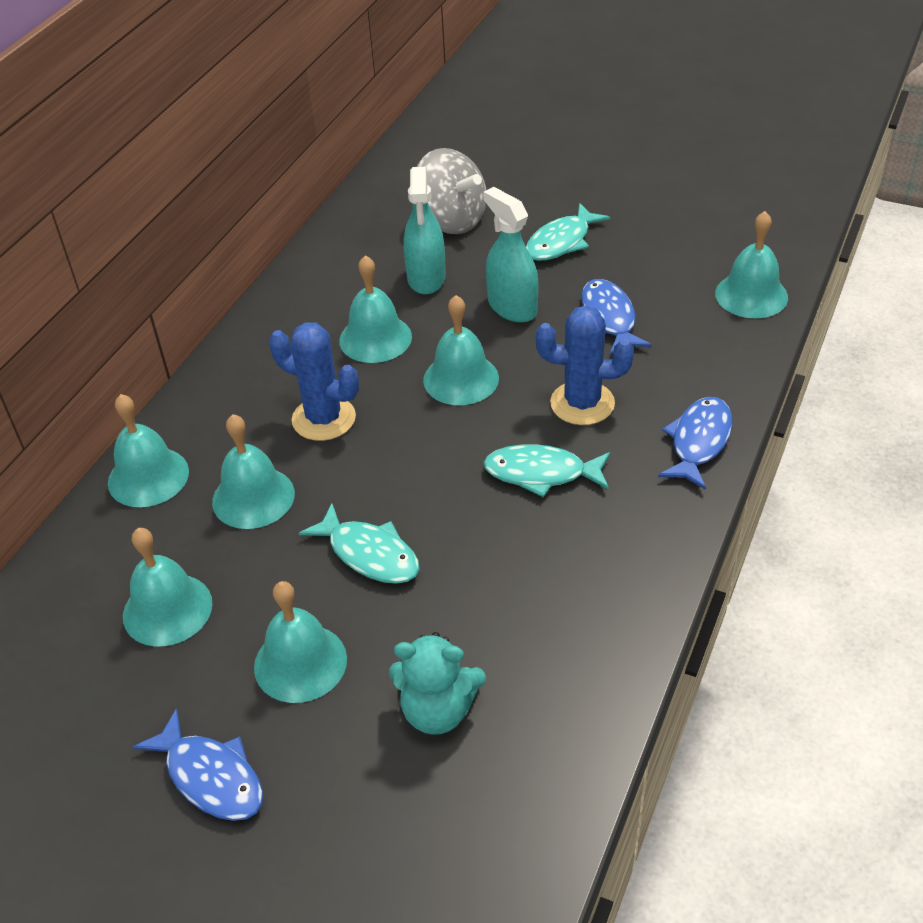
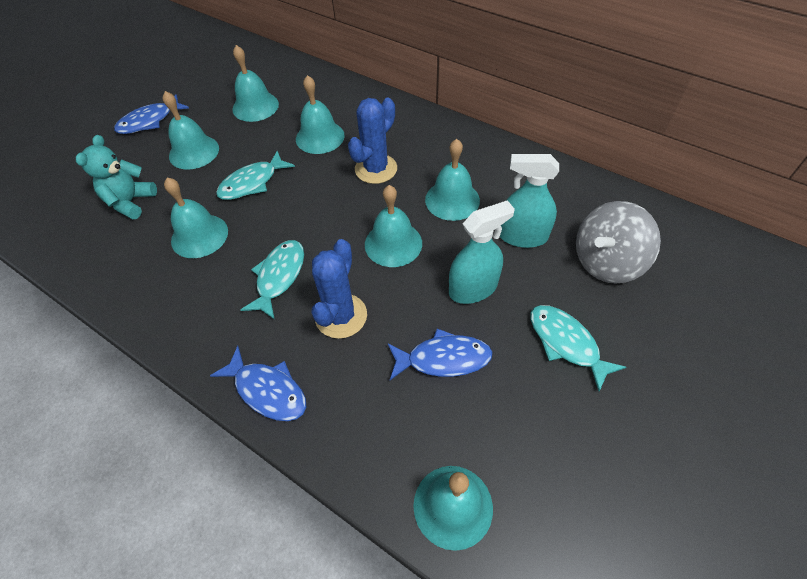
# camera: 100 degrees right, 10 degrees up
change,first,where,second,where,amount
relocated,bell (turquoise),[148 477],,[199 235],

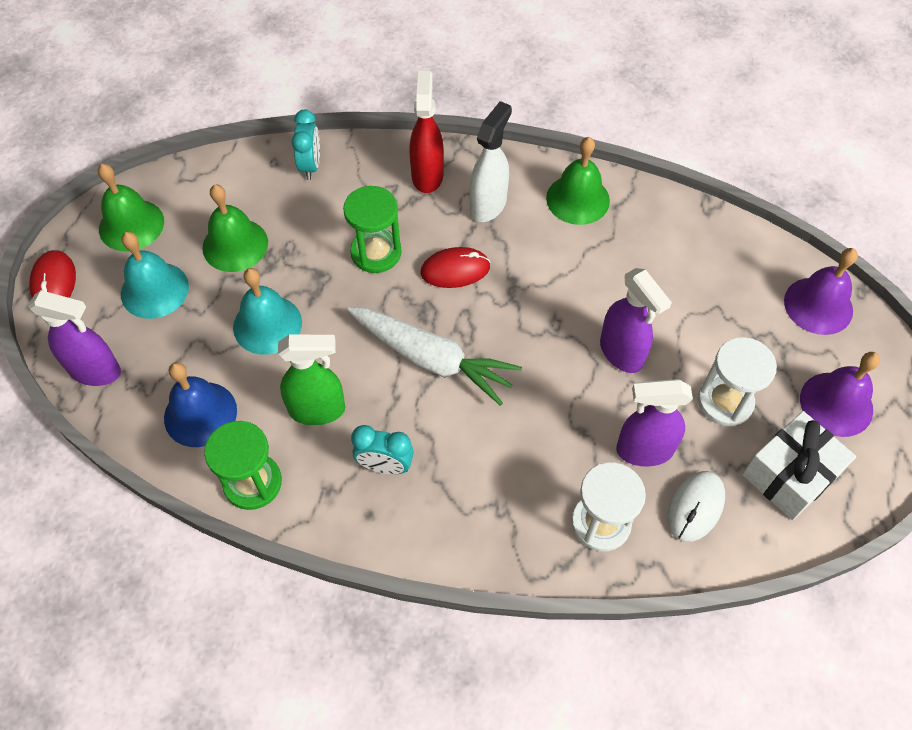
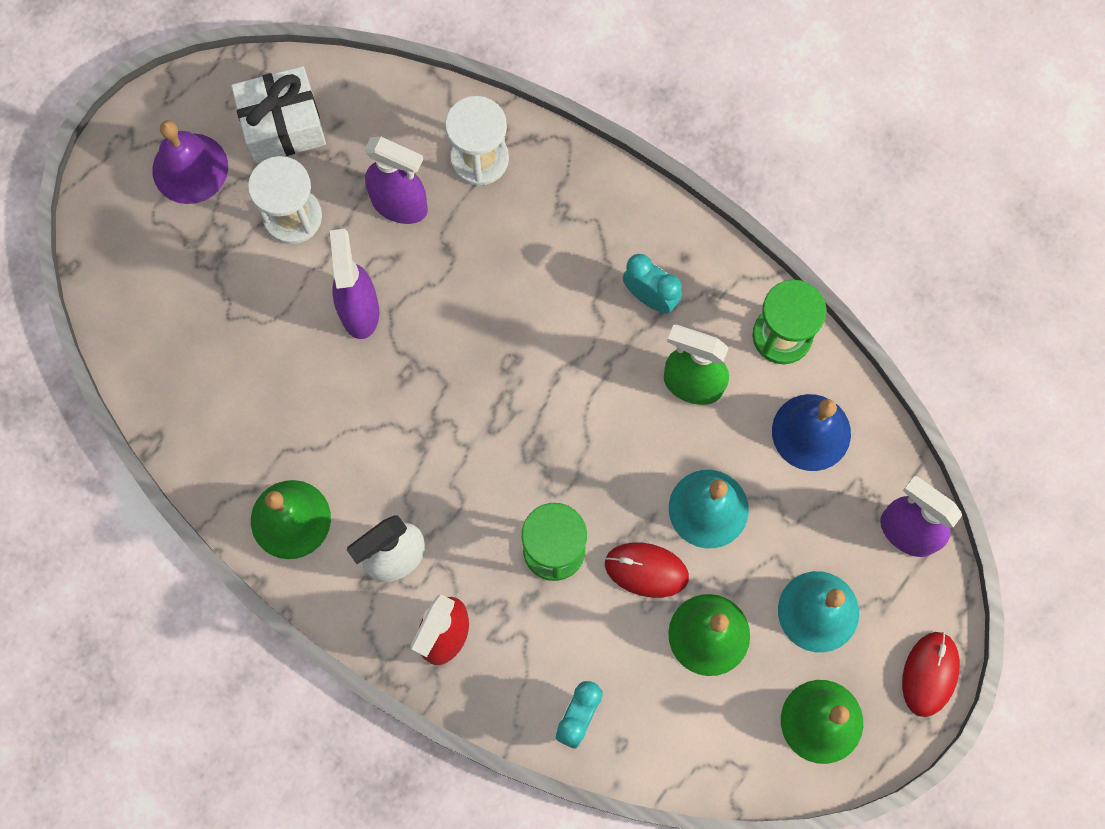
# camera: 155 degrees left, 15 degrees up
change,first,where,second,where,amount
relocated,mouse (red),[455 270],,[646 570],
missing,carrot (white),[432 359],,,
missing,mouse (white),[695 507],,,
missing,bell (purple),[818 305],,,

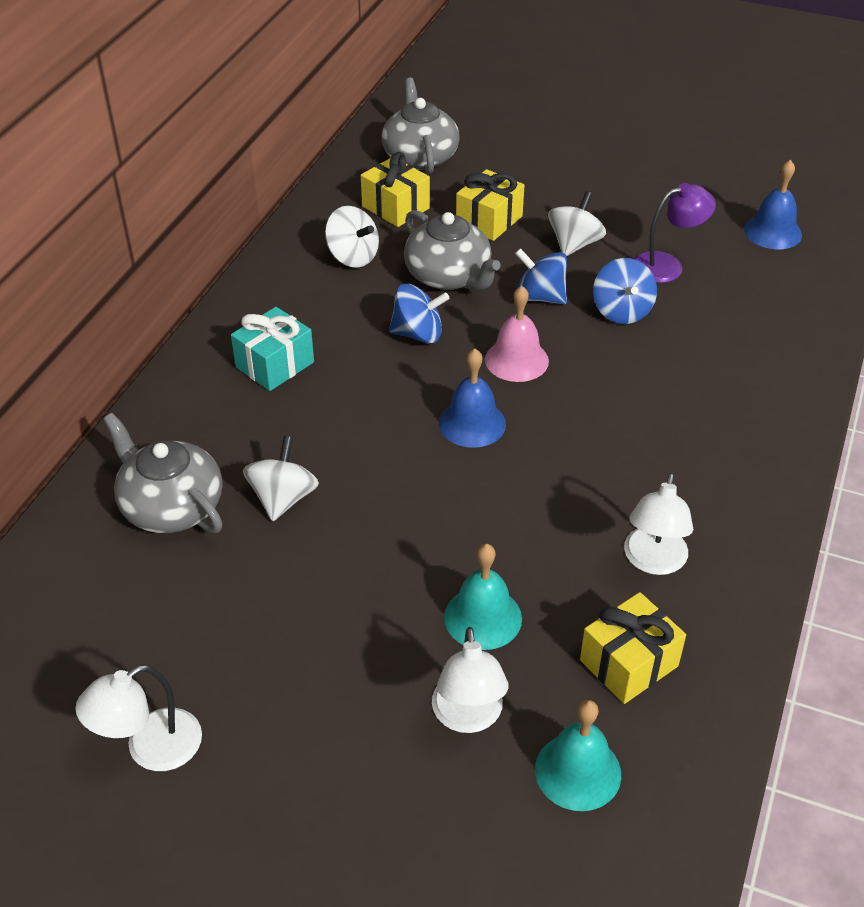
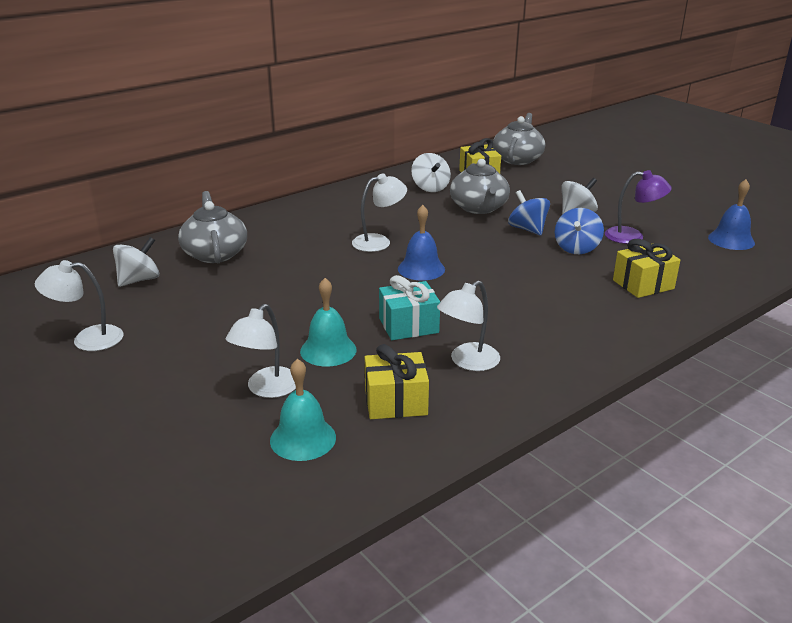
# camera: 30 degrees right, 15 degrees down
change,first,where,second,where,amount
relocated,spinning top (white),[283 498],,[139 280],
appeared,,,lamp (white),[379 242],
relocated,gift (turquoise),[275 365],,[408 325],
relocated,gift (yellow),[489 220],,[643 284],
missing,spinning top (blue),[418 334],,,
missing,bell (pink),[516 360],,,

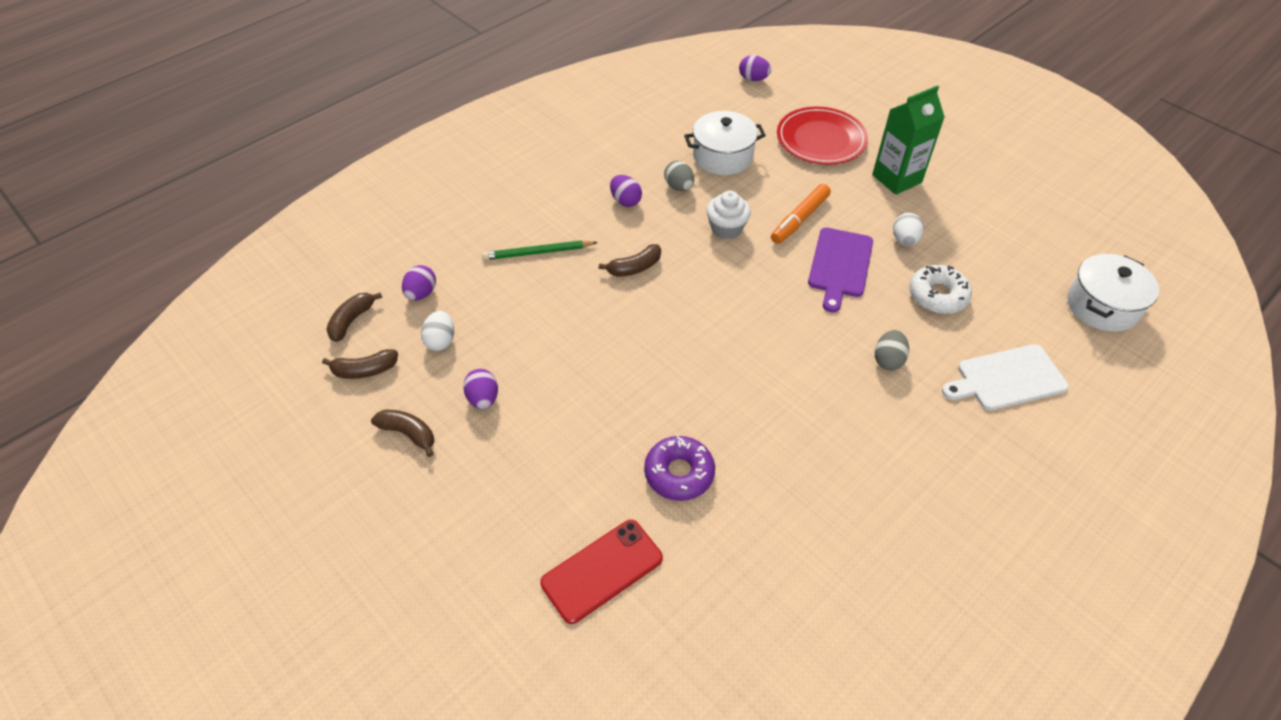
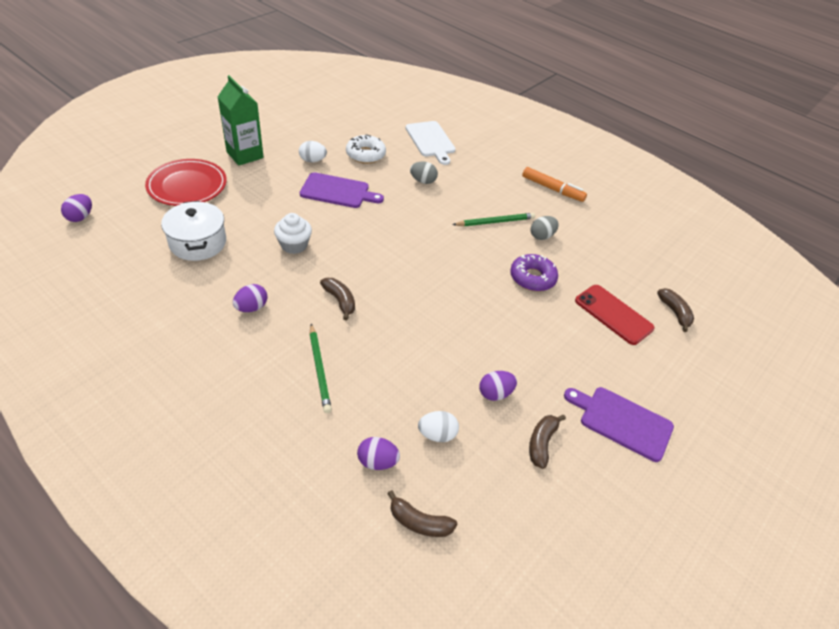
# camera: 100 degrees left, 5 degrees down
change,first,where,second,where,amount
appeared,,,pencil (green),[495 222],
relocated,marker (orange),[799 219],,[552 189],
relocated,egg (grey),[679 187],,[542 236],
appeared,,,cutting board (purple),[622 421],
relocated,banana (brown),[365 370],,[674 312],
missing,pot (white),[1102 306],,,

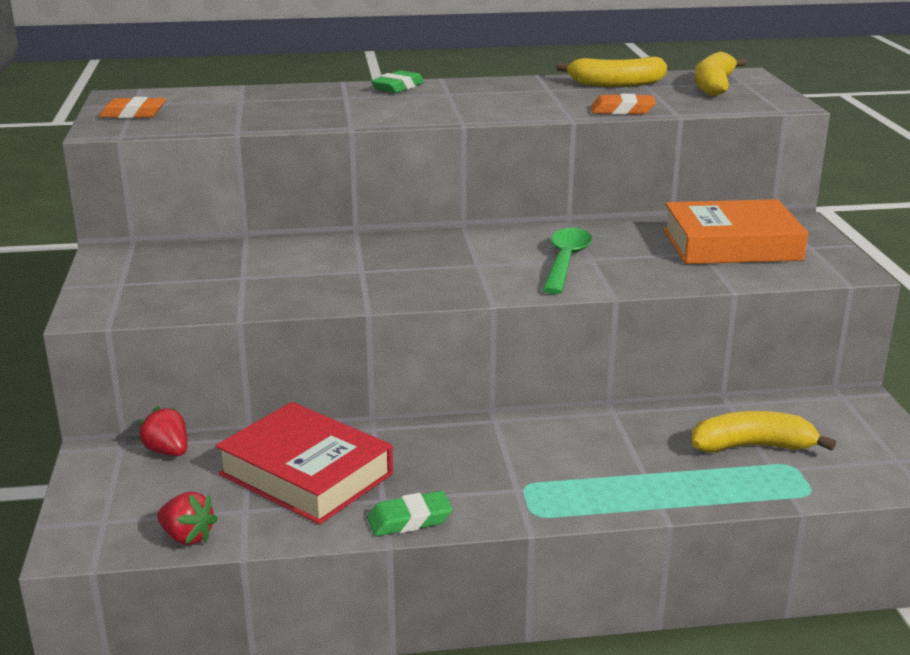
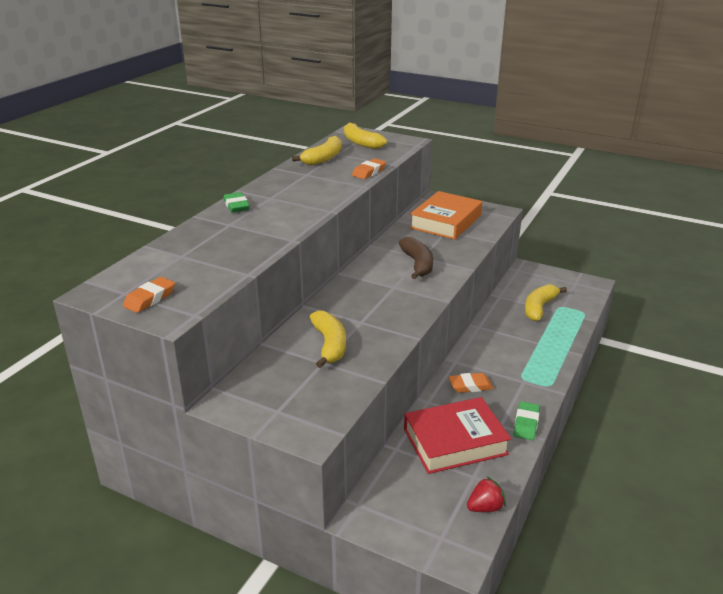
# camera: 55 degrees left, 5 degrees up
change,first,where,second,where,amount
appeared,,,banana (yellow),[329 345],
exchanged,spoon (green),[565 261],banana (brown),[418 264],
appeared,,,eraser (orange),[470 386],
missing,strawberry (red),[168 451],,,

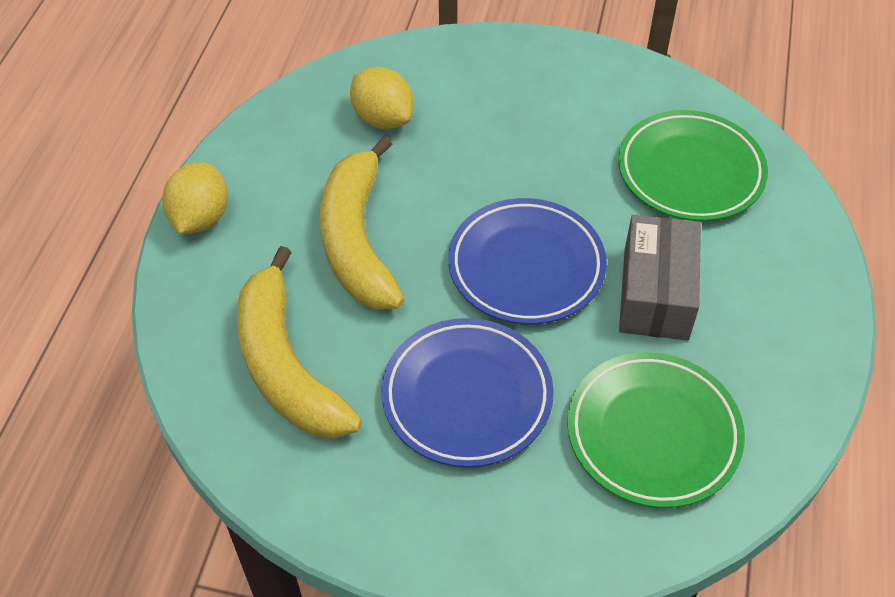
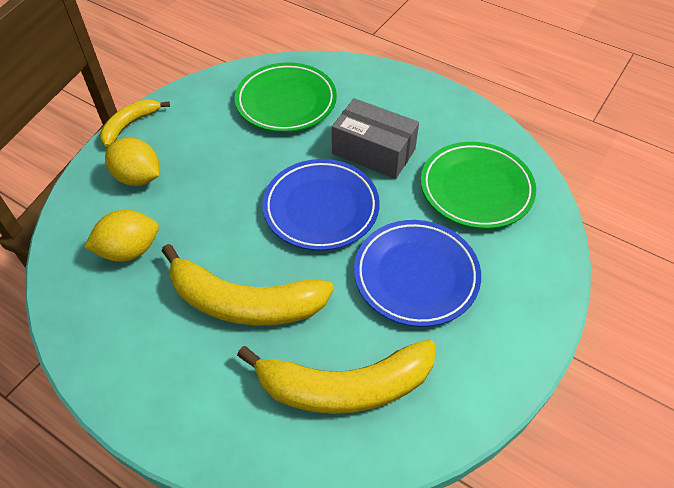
# camera: 70 degrees left, 0 degrees up
change,first,where,second,where,amount
appeared,,,banana (yellow),[130 125],
relocated,lemon (yellow),[200 218],,[138 177],

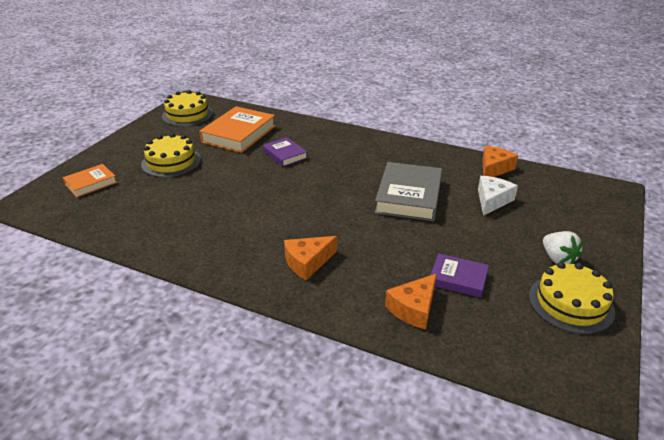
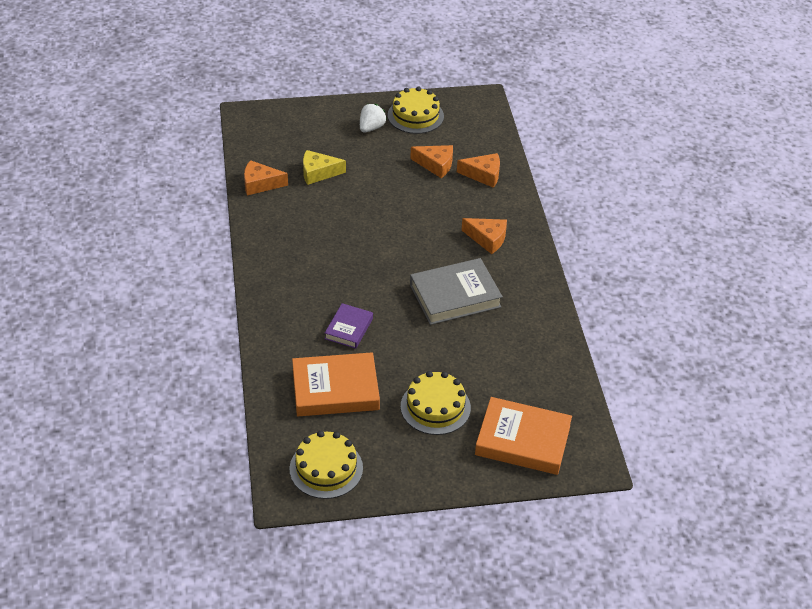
# camera: 125 degrees left, 10 degrees up
change,first,where,second,where,amount
colour,cheese (white),[492 200],cheese (yellow),[318 173],
exchanged,book (purple),[458 279],cheese (orange),[436 165],
relocated,book (grey),[409 196],,[455 296],
size,book (orange),[91 183],,[522 440],x1.76

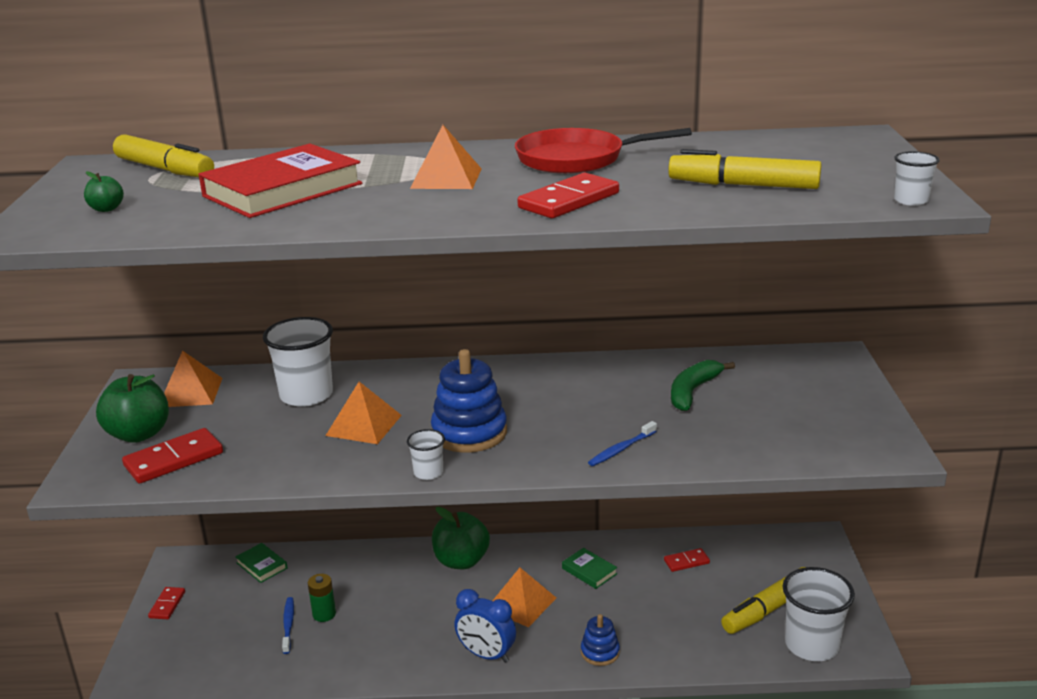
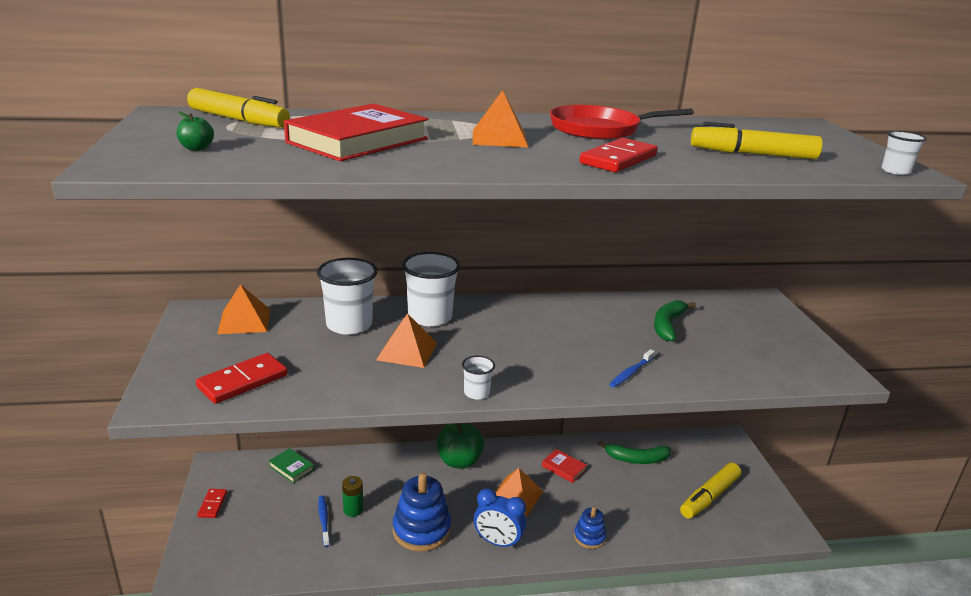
# camera: 10 degrees left, 0 degrees up
change,first,where,second,where,amount
relocated,stacking toy (blue),[469 433],,[421 530],
relocated,cup (white),[812 645],,[430 317],
colour,book (green),[589 571],book (red),[563 468],
exchanged,domino (red),[686 562],banana (green),[637 459],
missing,apple (green),[139 434],,,

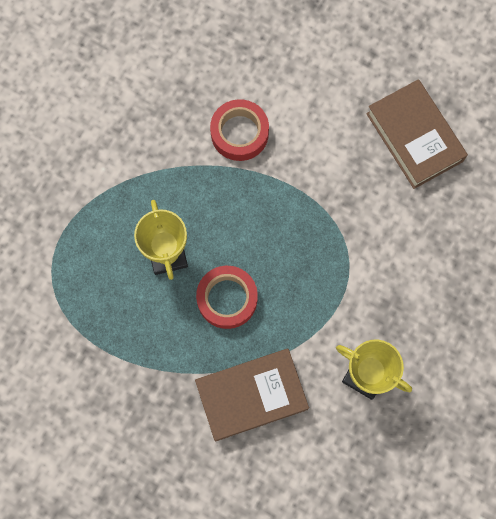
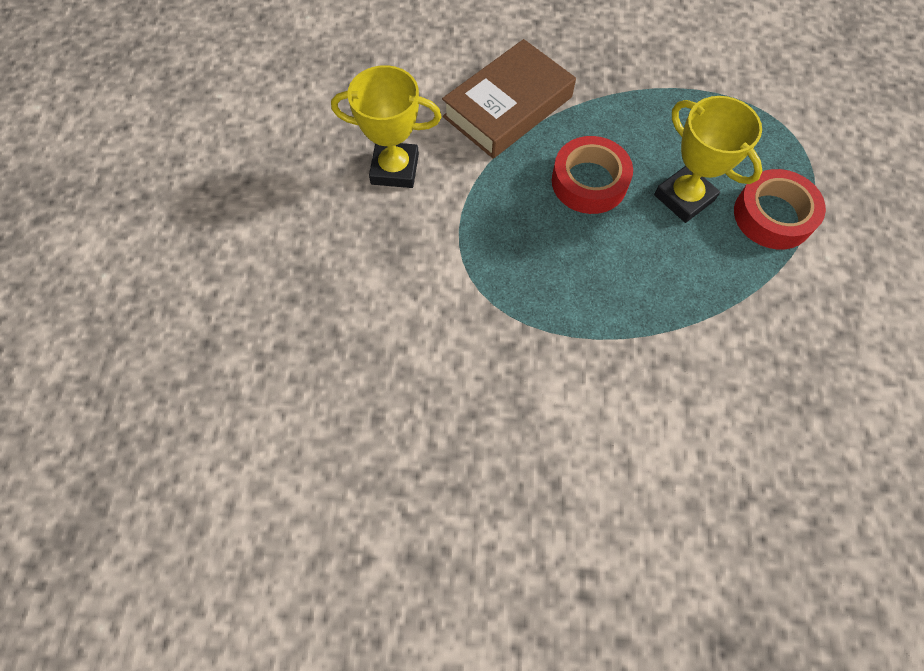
# camera: 155 degrees right, 10 degrees down
change,first,where,second,where,amount
relocated,tape (red),[239 133],,[773 216],
missing,book (brown),[414 137],,,

